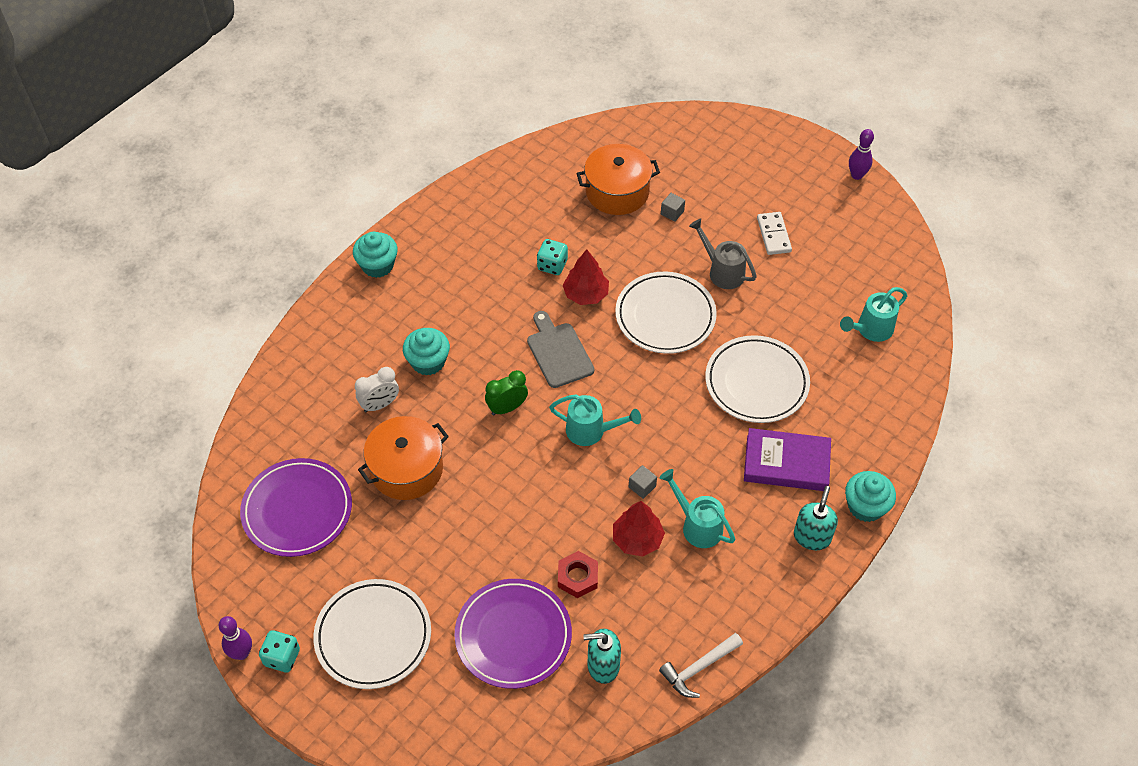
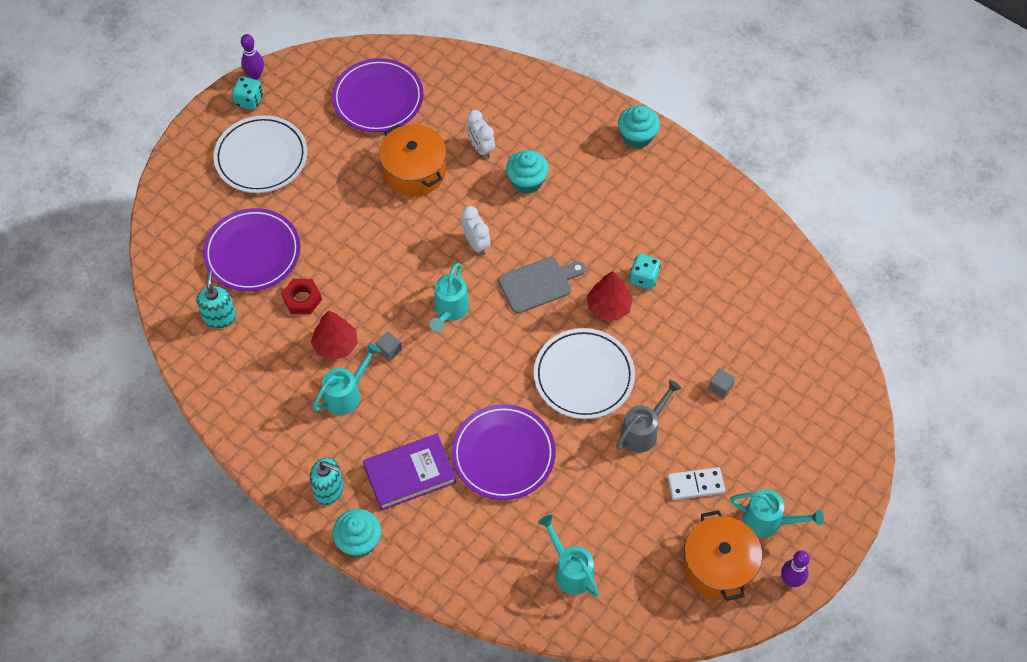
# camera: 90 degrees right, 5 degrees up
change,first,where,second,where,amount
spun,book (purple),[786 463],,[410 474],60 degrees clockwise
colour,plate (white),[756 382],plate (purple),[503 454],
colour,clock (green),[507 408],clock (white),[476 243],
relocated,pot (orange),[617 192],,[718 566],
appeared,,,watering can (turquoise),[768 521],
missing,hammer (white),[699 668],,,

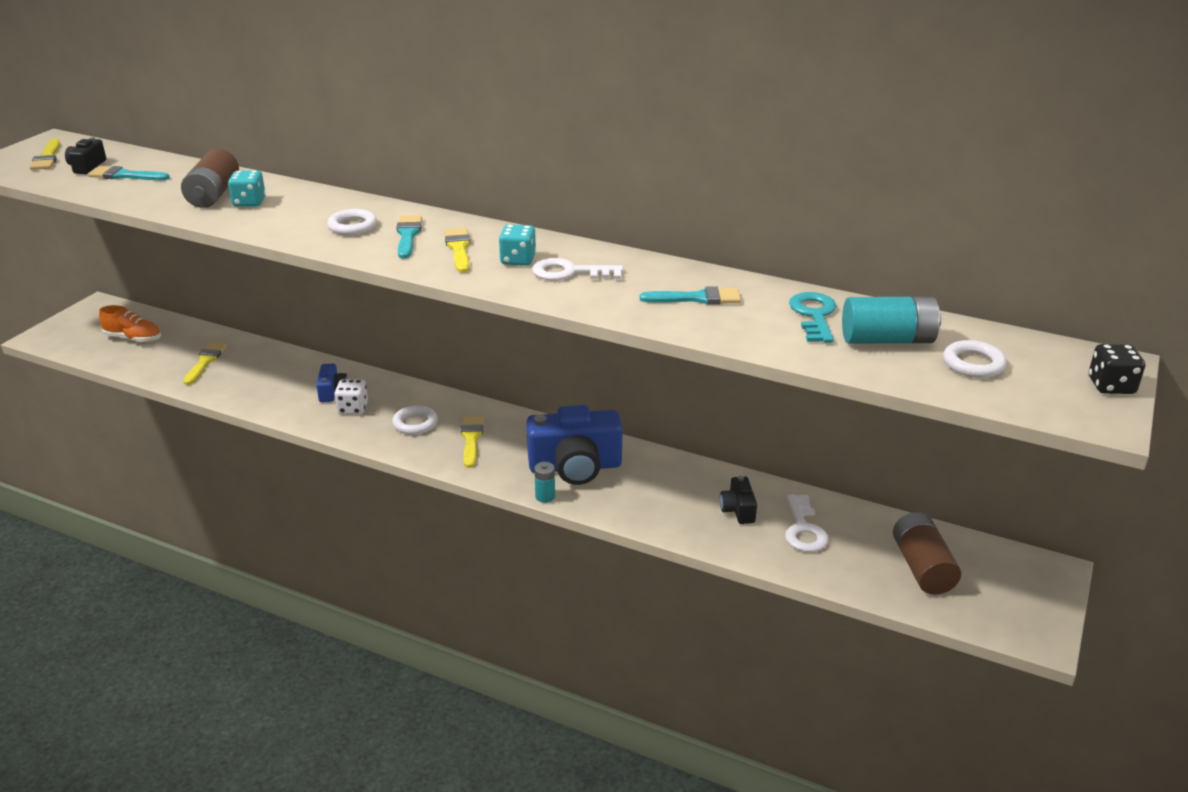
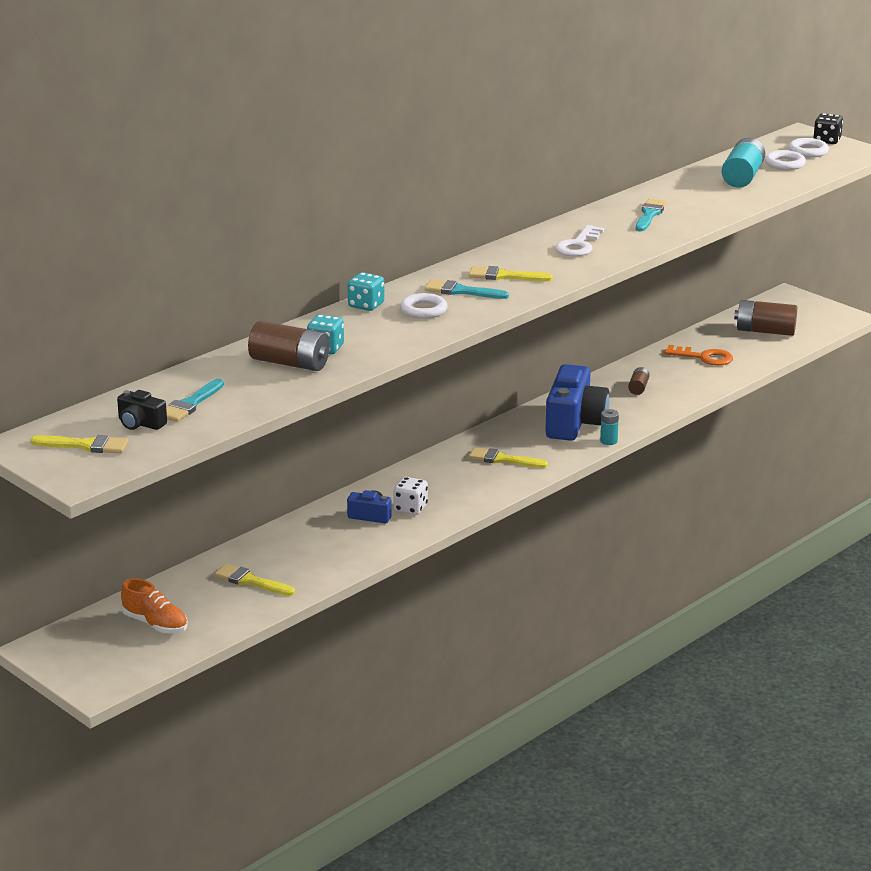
# camera: 70 degrees left, 5 degrees down
change,first,where,second,where,amount
spun,shoe (orange),[133 338],,[155 624],90 degrees clockwise
relocated,dice (turquoise),[518 260],,[366 305],
appeared,,,battery (brown),[638 388],
colour,key (white),[803 529],key (orange),[704 357],
relocated,ring (white),[415 423],,[808 151],
missing,camera (black),[738 510],,,
missing,key (turquoise),[814 315],,,

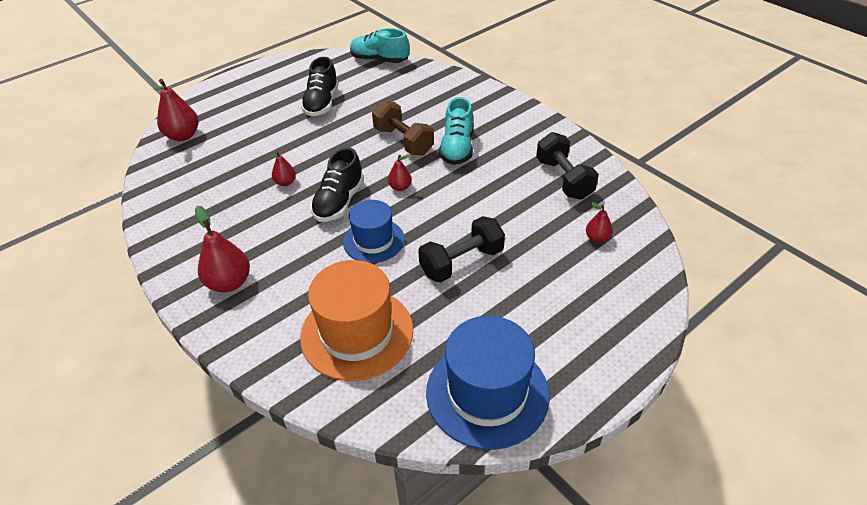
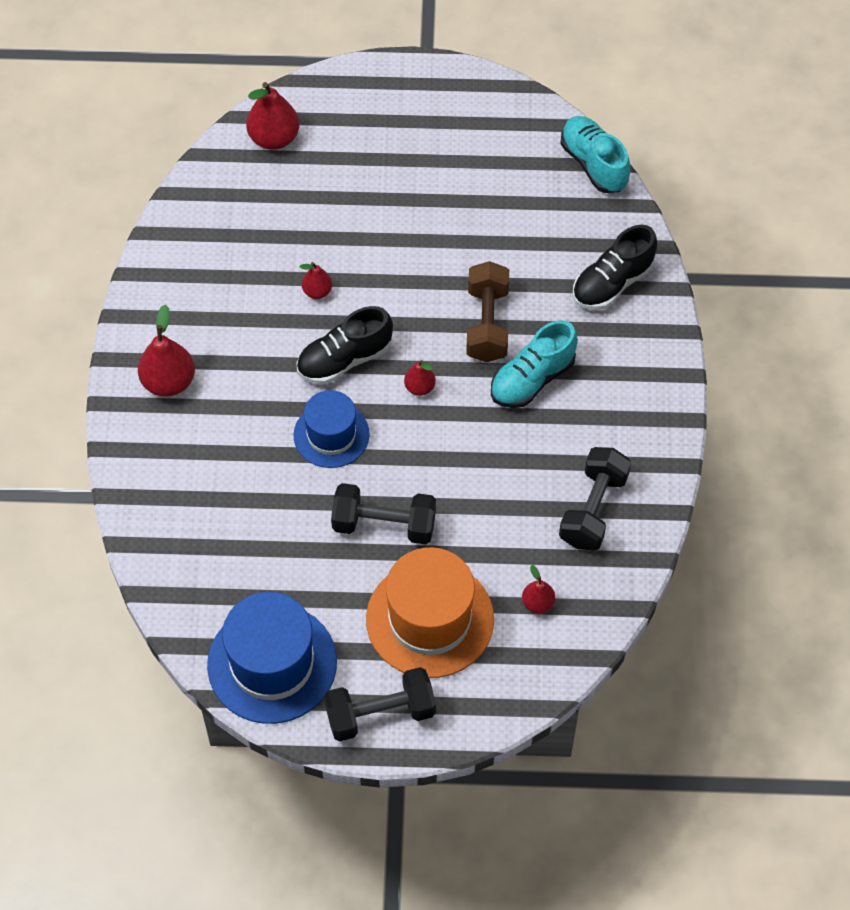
# camera: 40 degrees right, 15 degrees up
change,first,where,second,where,amount
appeared,,,dumbbell (black),[380 714],
relocated,hat (orange),[357 333],,[430 619],
relocated,shoe (black),[322 103],,[612 283],

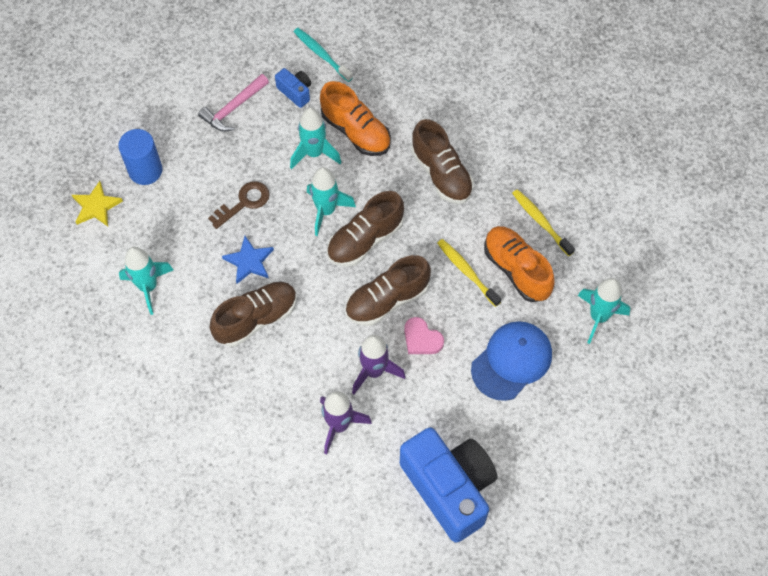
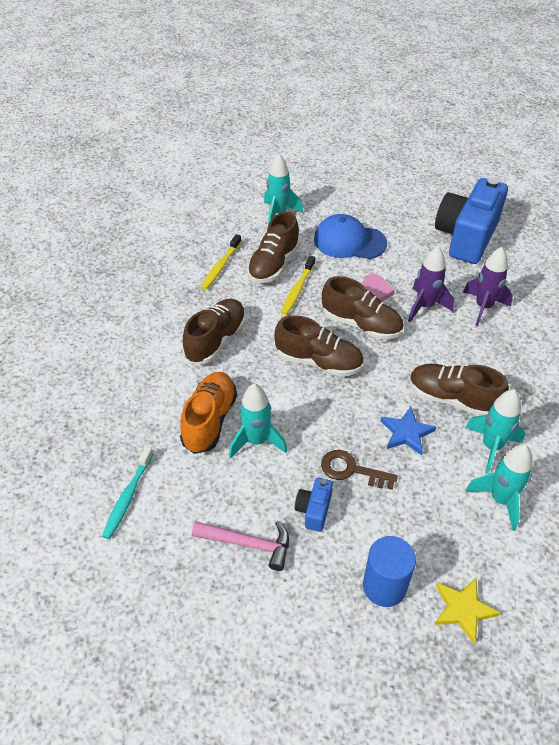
# camera: 120 degrees left, 15 degrees down
change,first,where,second,where,amount
colour,shoe (orange),[516 270],shoe (brown),[273 264],
relocated,camera (blue),[295 92],,[314 510],
relocated,rocket (turquoise),[326 211],,[491 447],

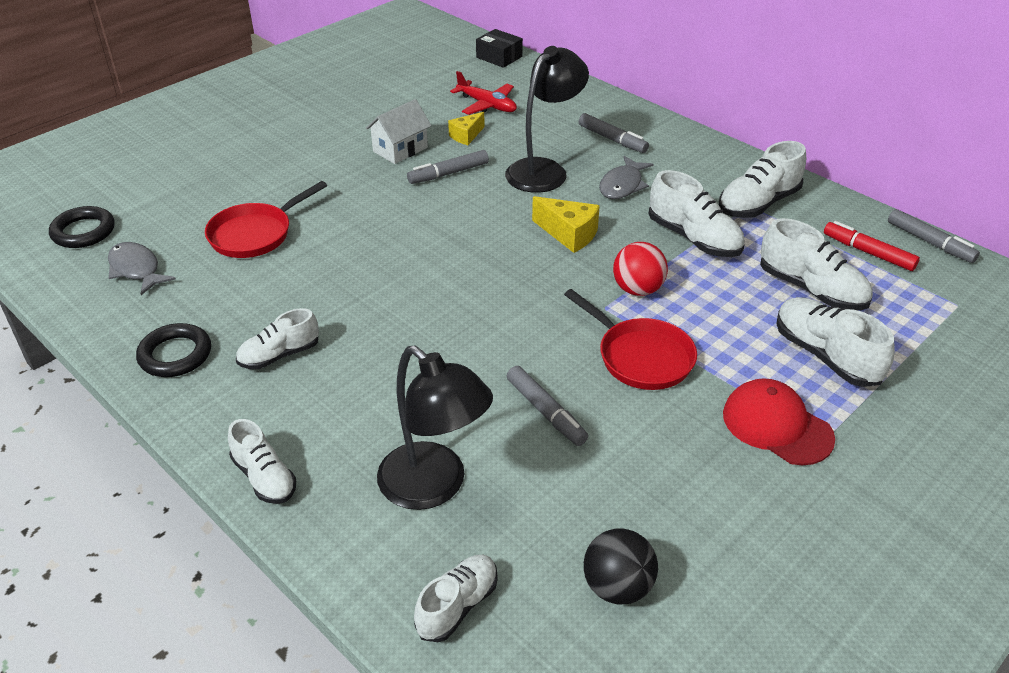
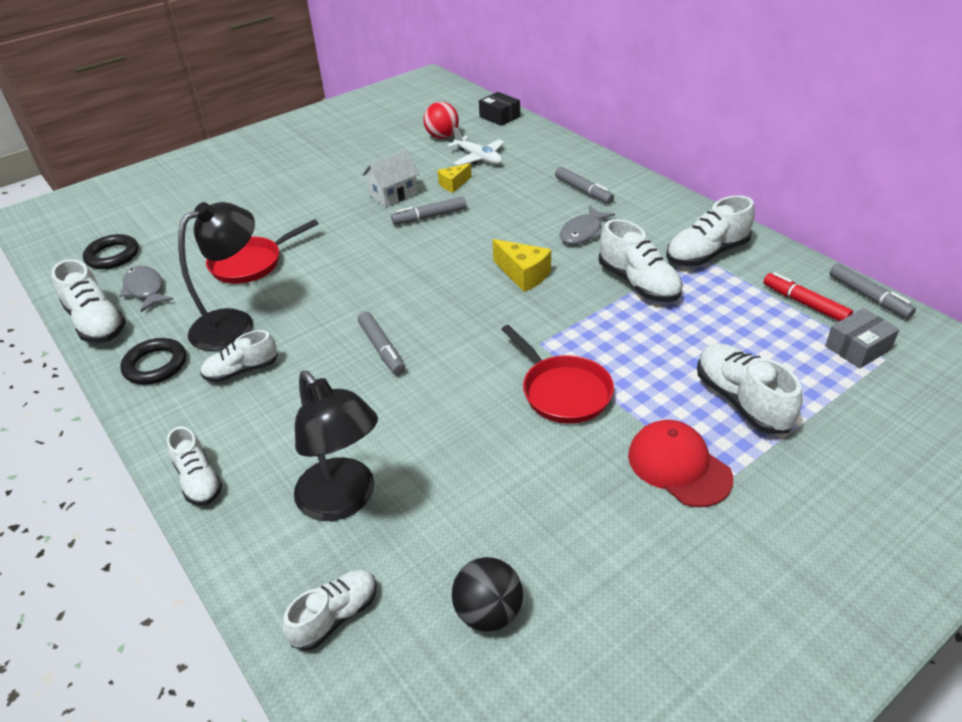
# camera: 10 degrees right, 0 degrees up
change,first,where,second,where,amount
relocated,shoe (white),[811 289],,[96 323],
relocated,lamp (black),[544 170],,[234 323],
relocated,marker (grey),[546 412],,[382 348],
relocated,ball (red),[638 289],,[442 136],
colour,plane (red),[487 105],plane (white),[478 158],
appeared,,,box (grey),[857 348],

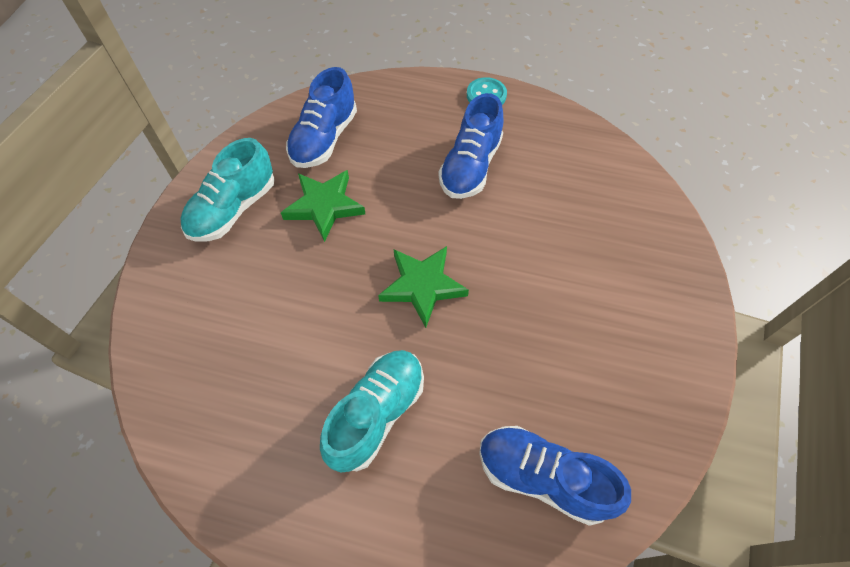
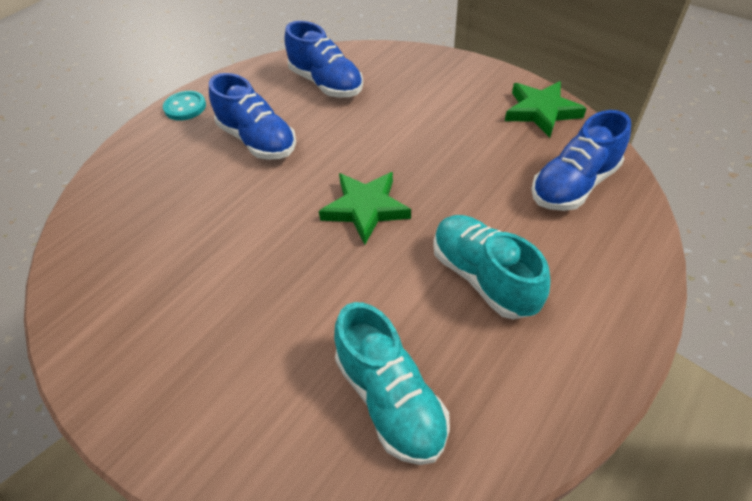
# camera: 65 degrees left, 10 degrees down
change,first,where,second,where,amount
relocated,shoe (blue),[324 139],,[326 83],
relocated,shoe (turquoise),[233 209],,[390 399],
relocated,star (green),[324 206],,[541 111],

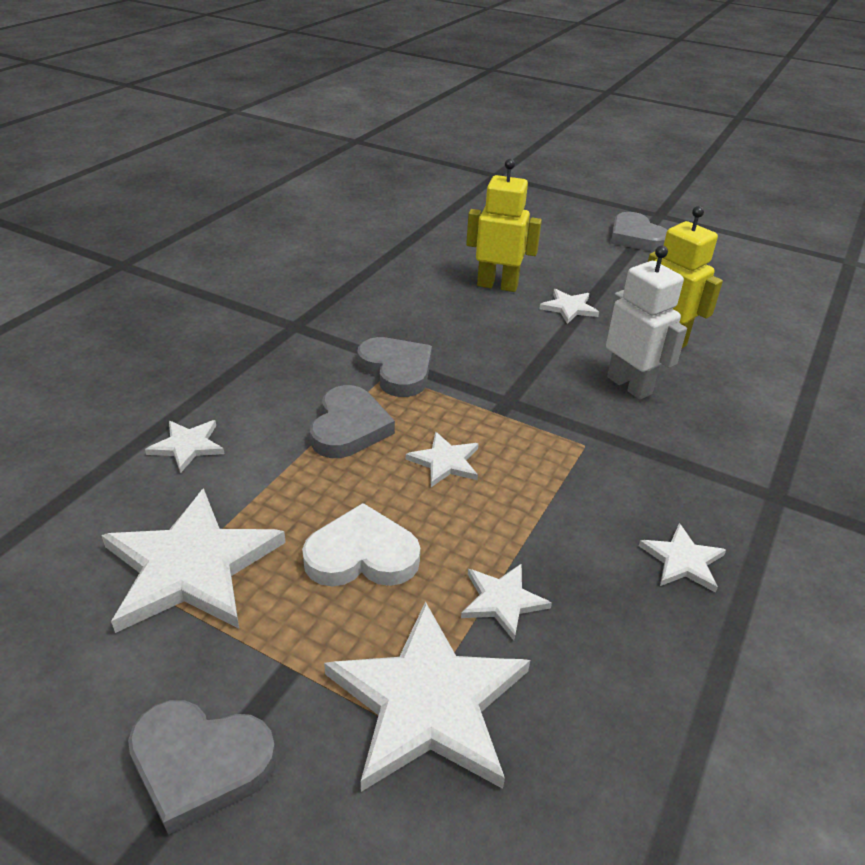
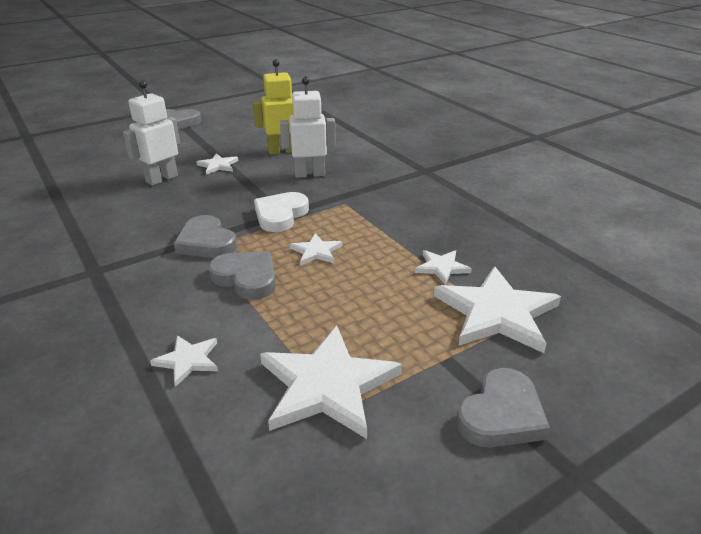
# camera: 60 degrees left, 5 degrees down
change,first,where,second,where,amount
colour,robot (yellow),[497 285],robot (white),[162 179],
spun,heart (grey),[397 370],,[206 242],120 degrees counterclockwise
relocated,heart (white),[362 555],,[280 215],
missing,star (white),[683 560],,,

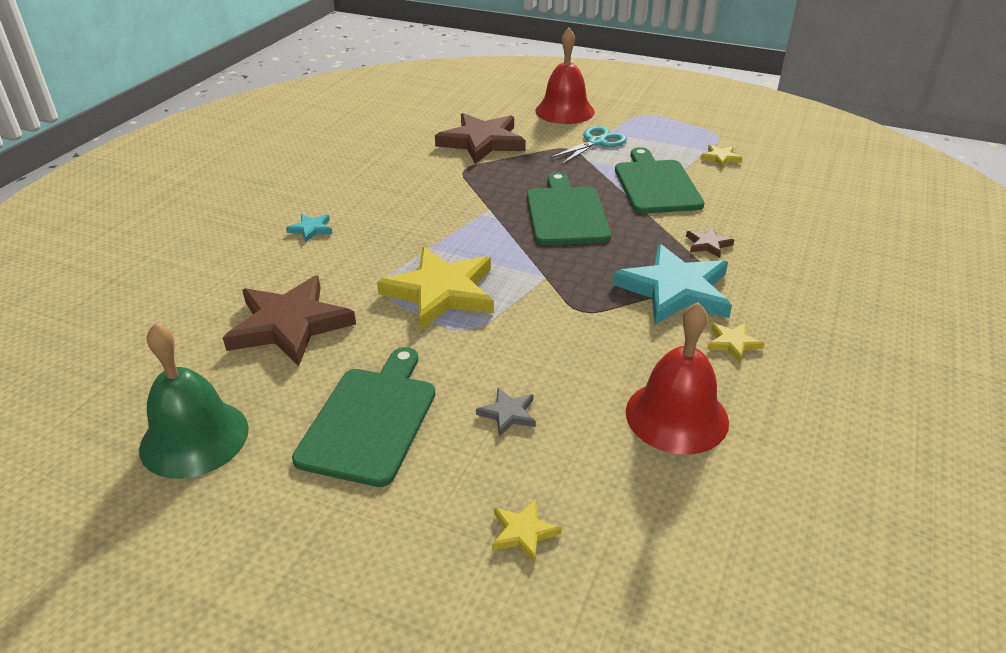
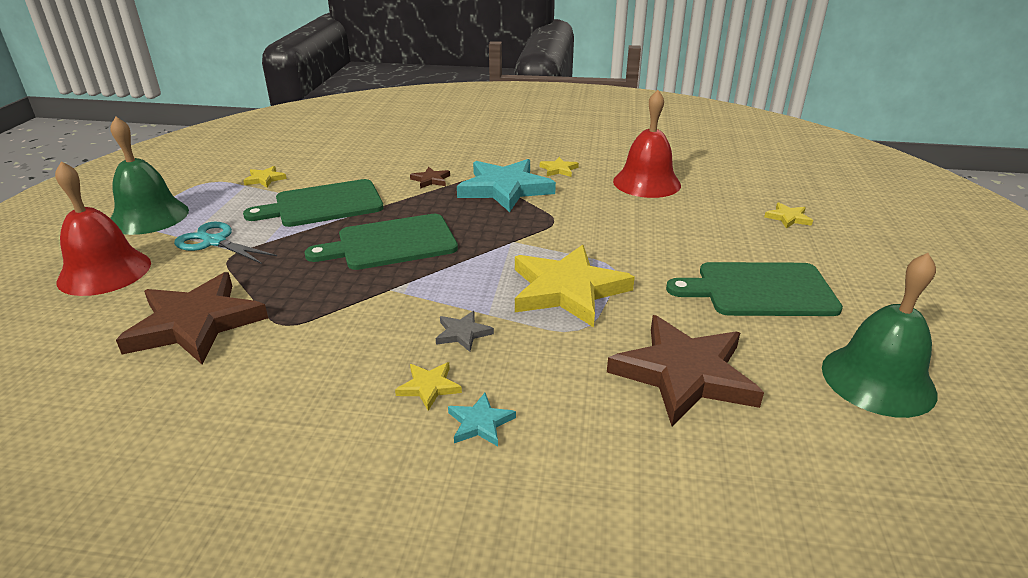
# camera: 105 degrees left, 5 degrees down
change,first,where,second,where,amount
appeared,,,bell (green),[149 216],
appeared,,,star (yellow),[429 387],
relocated,star (grey),[508 414],,[462 333],

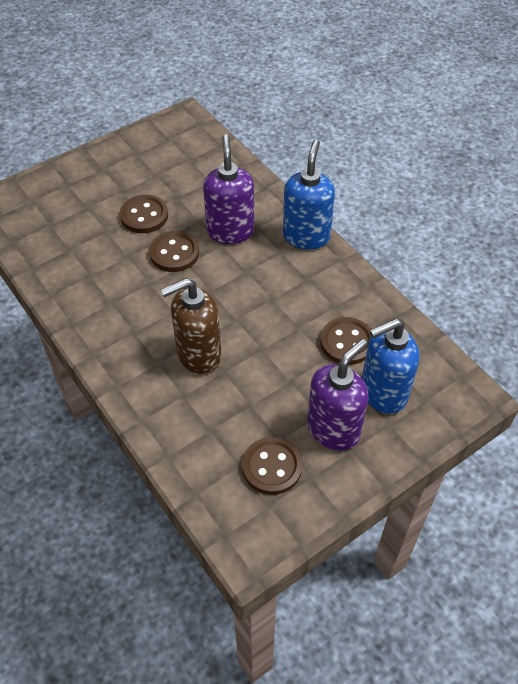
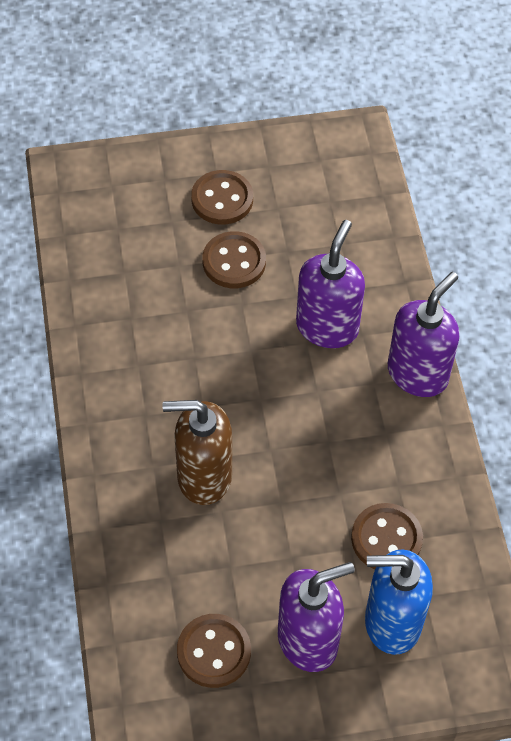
# camera: 25 degrees right, 5 degrees up
change,first,where,second,where,amount
relocated,button (brown),[174 253],,[222 199],
colour,soap dispenser (blue),[306 236],soap dispenser (purple),[418 373],

